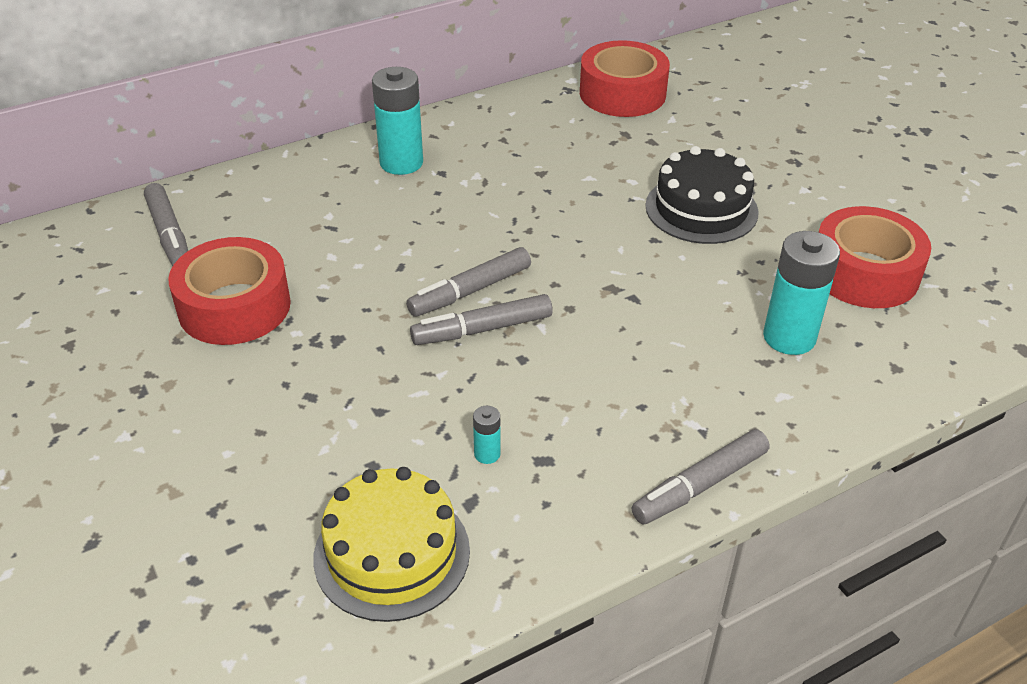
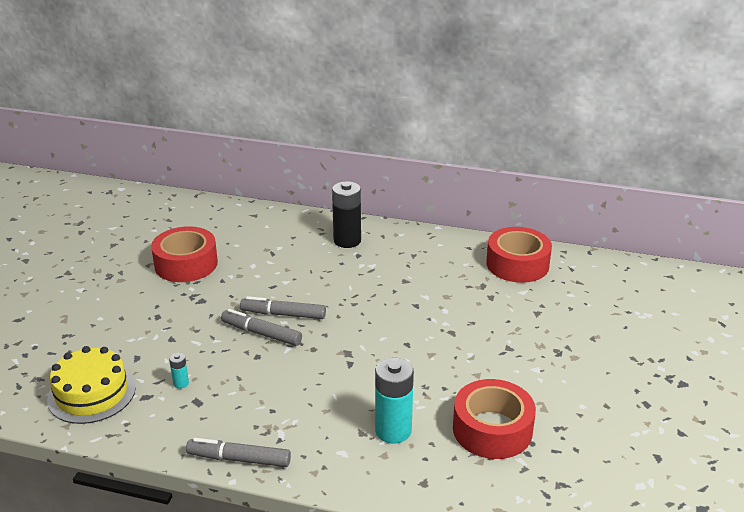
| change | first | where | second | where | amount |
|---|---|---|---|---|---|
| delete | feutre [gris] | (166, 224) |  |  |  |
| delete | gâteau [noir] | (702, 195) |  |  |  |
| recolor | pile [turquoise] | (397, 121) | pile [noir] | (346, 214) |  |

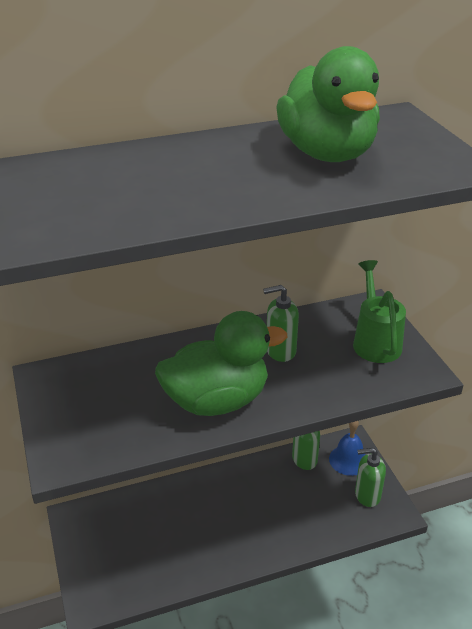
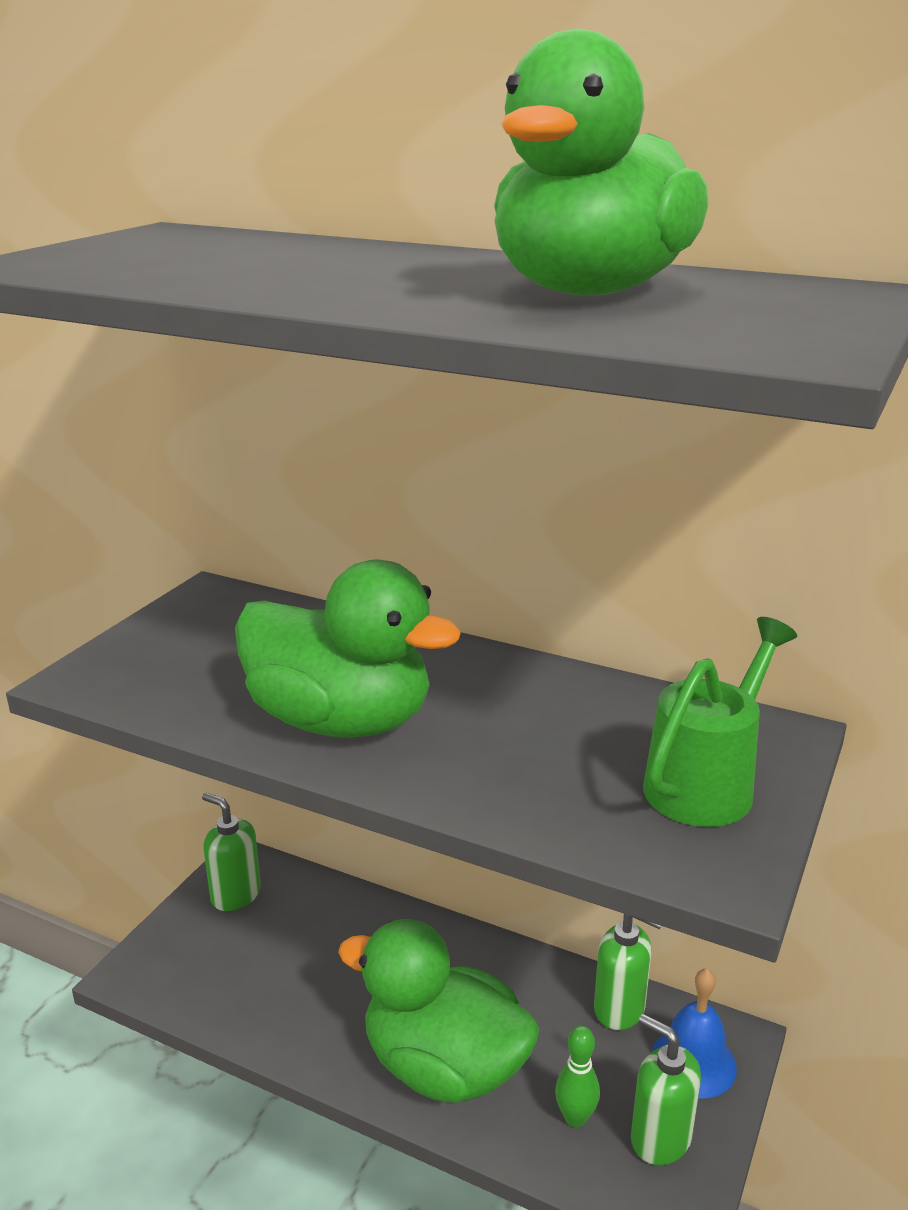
| change | first | where | second | where | amount |
|---|---|---|---|---|---|
| insert |  |  | canard [vert] | (438, 1011) |  |
| insert |  |  | quille [vert] | (577, 1076) |  |
| move | distributeur de savon [vert] | (281, 323) |  | (231, 852) |  |

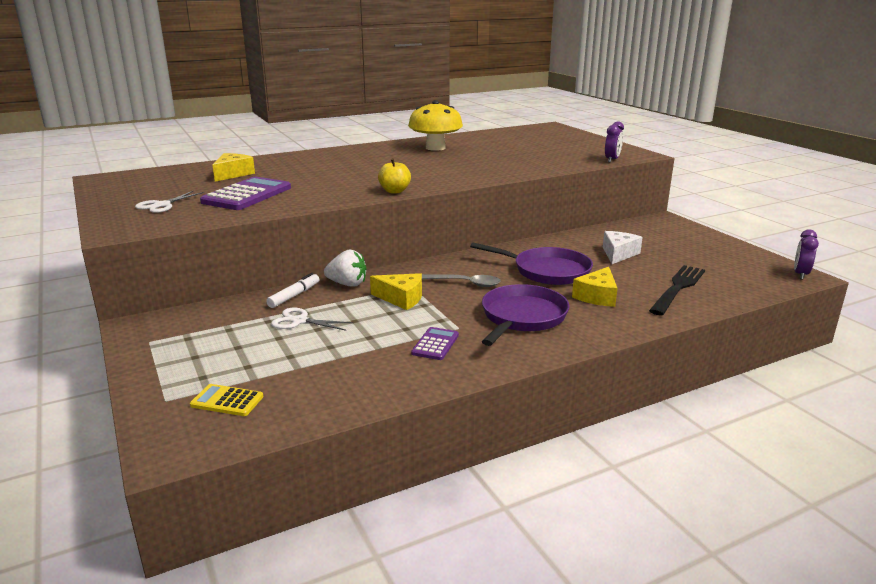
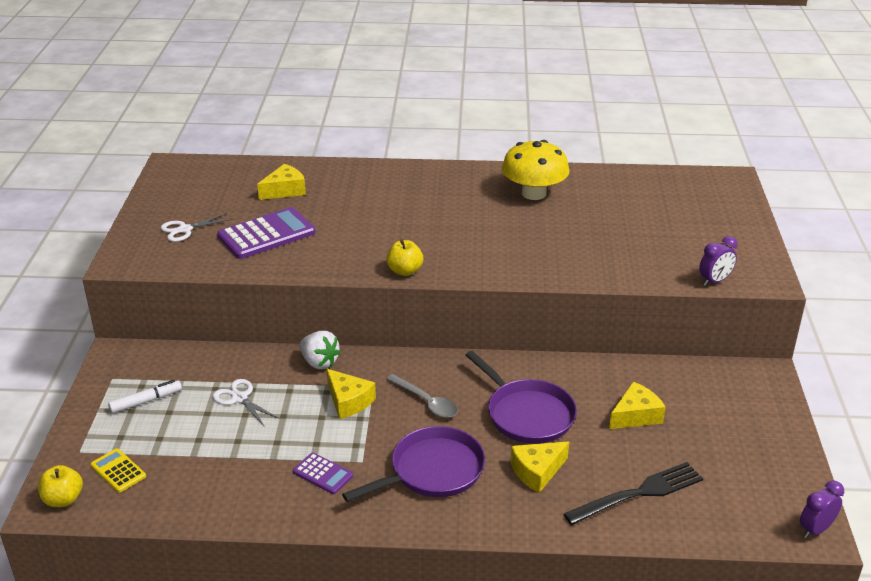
| change | first | where | second | where | amount |
|---|---|---|---|---|---|
| insert |  |  | pomme [jaune] | (60, 486) |  |
| move | feutre [blanc] | (292, 290) |  | (145, 396) |  |
| recolor | fromage [blanc] | (623, 247) | fromage [jaune] | (637, 405) |  |
| rotate | calculatrice [violet] | (435, 343) |  | (323, 473) | 75 degrees clockwise |

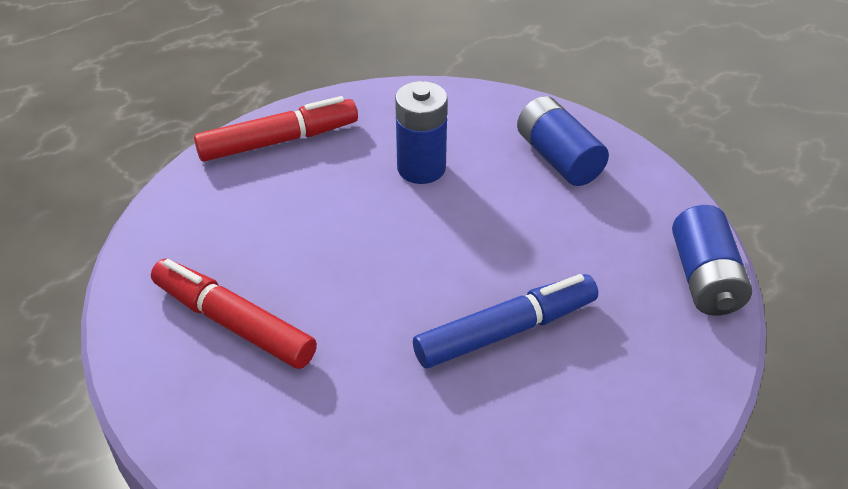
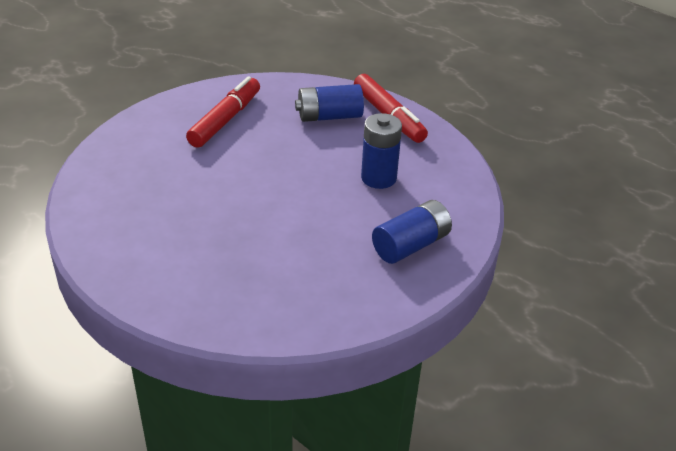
| change | first | where | second | where | amount |
|---|---|---|---|---|---|
| delete | feutre [bleu] | (505, 321) |  |  |  |
| move | pile [bleu] | (712, 260) |  | (329, 103) |  |

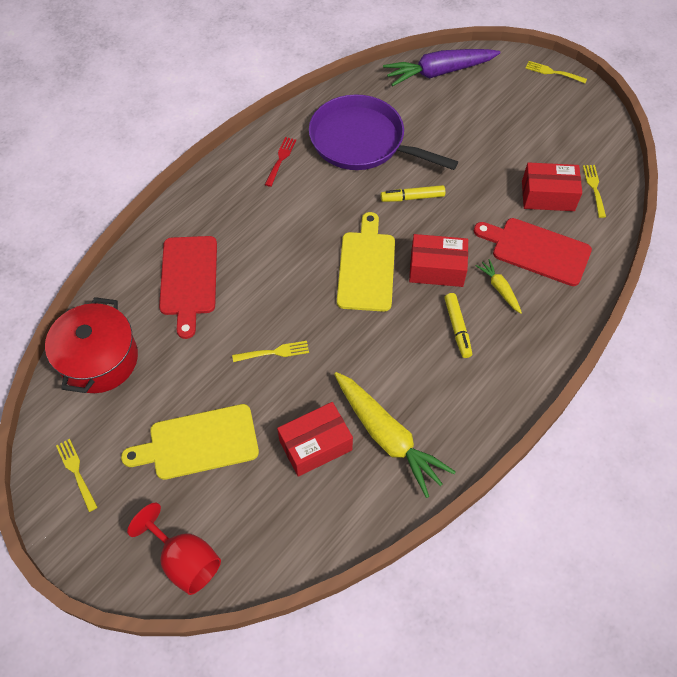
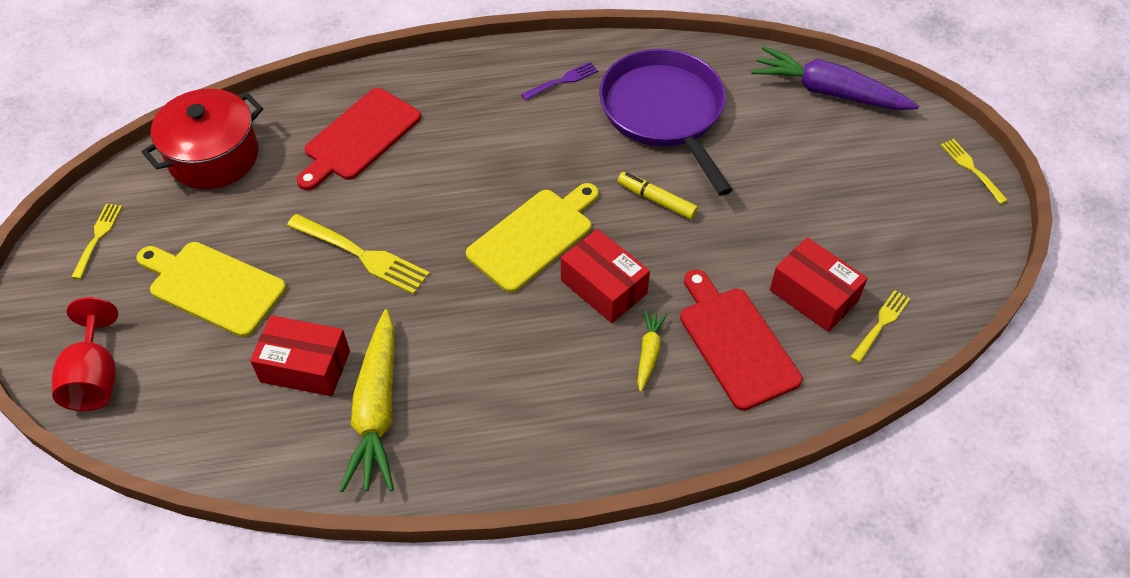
| change | first | where | second | where | amount |
|---|---|---|---|---|---|
| delete | feutre [jaune] | (458, 325) |  |  |  |
| recolor | fourchette [rouge] | (280, 162) | fourchette [violet] | (559, 81) |  |
| resize | fourchette [jaune] | (270, 351) |  | (358, 254) | x1.68 |

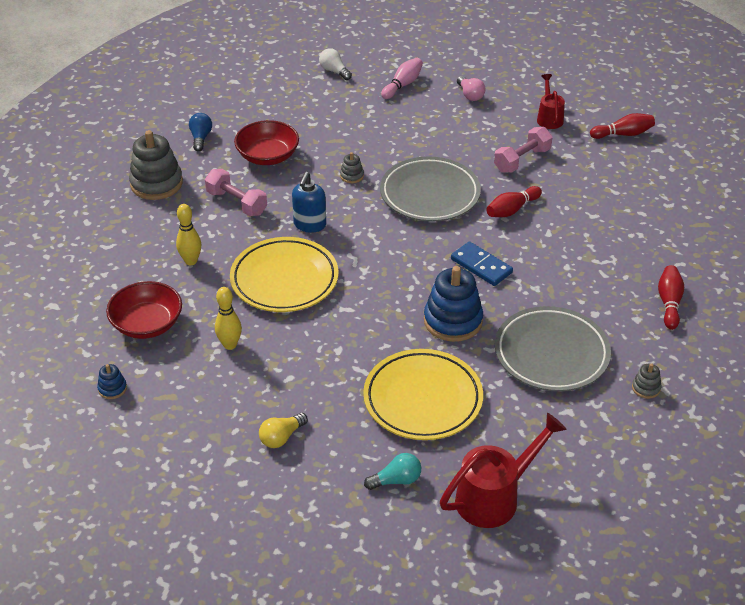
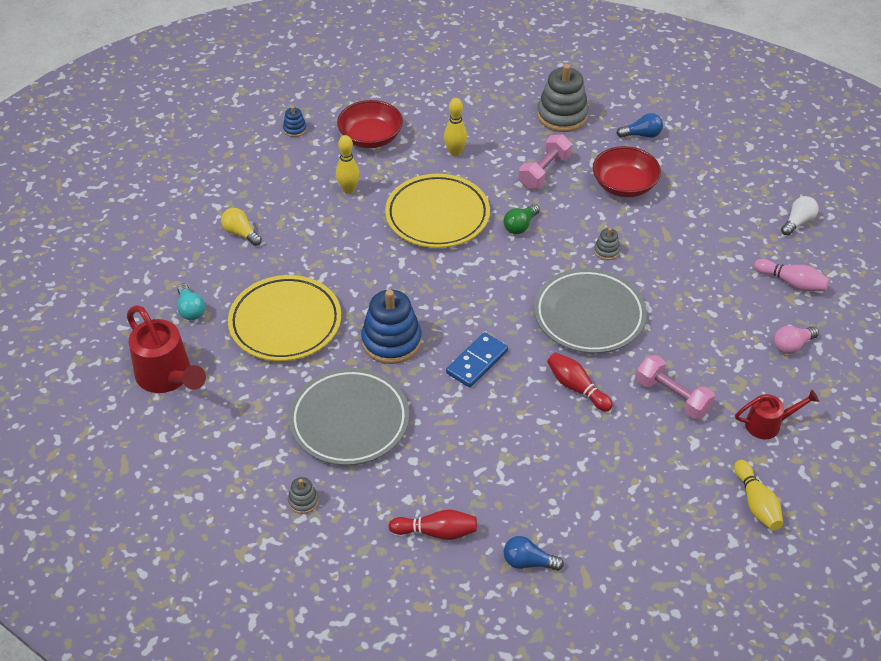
| change | first | where | second | where | amount |
|---|---|---|---|---|---|
| insert |  |  | ampoule [bleu] | (534, 553) |  |
| replace | distributeur de savon [bleu] | (309, 202) | ampoule [vert] | (522, 219) |  |
| recolor | quille [rouge] | (622, 126) | quille [jaune] | (758, 495) |  |

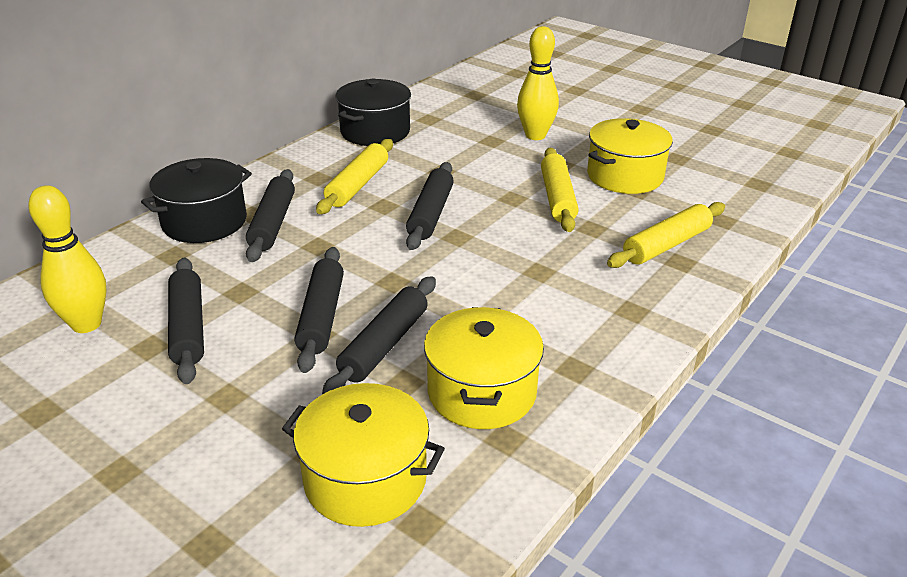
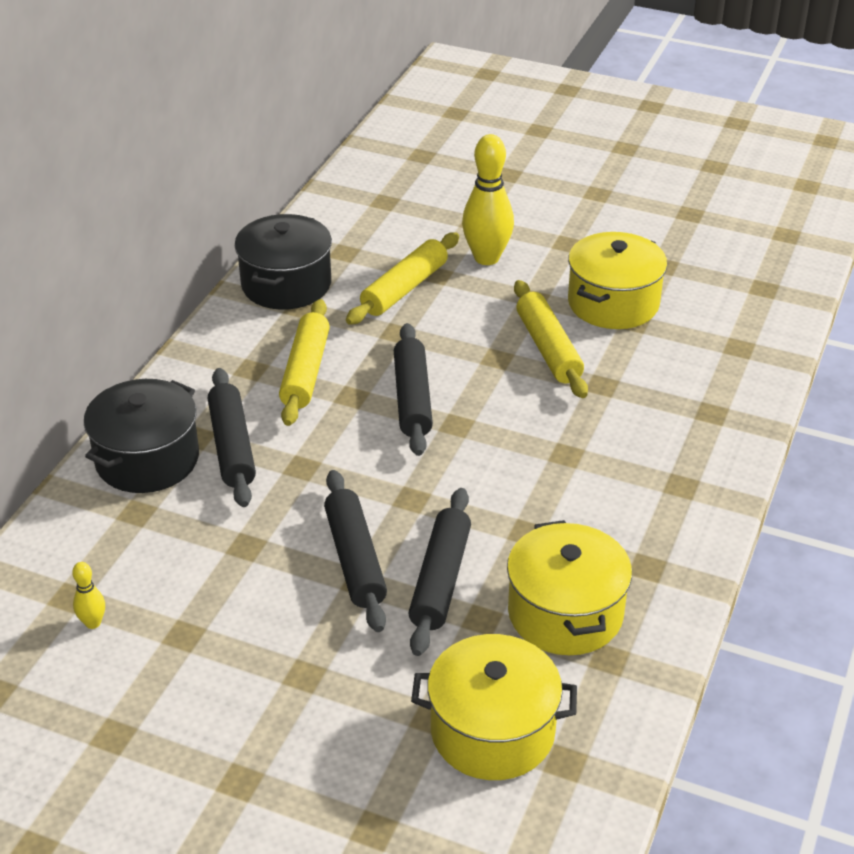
| change | first | where | second | where | amount |
|---|---|---|---|---|---|
| delete | rouleau à pâtisserie [noir] | (186, 321) |  |  |  |
| move | rouleau à pâtisserie [jaune] | (666, 235) |  | (402, 278) |  |
| resize | quille [jaune] | (67, 259) |  | (88, 595) | x0.46 |

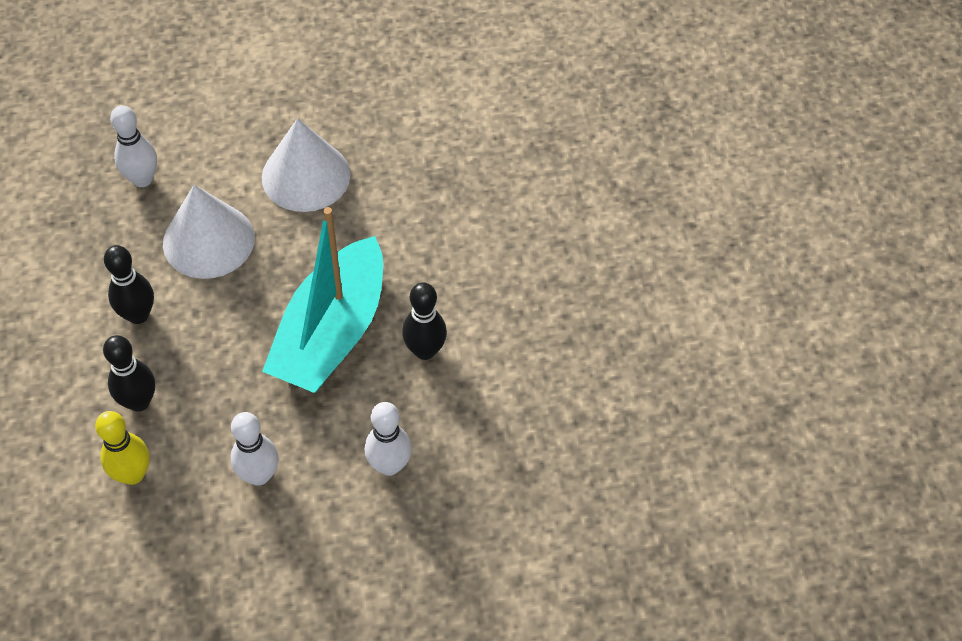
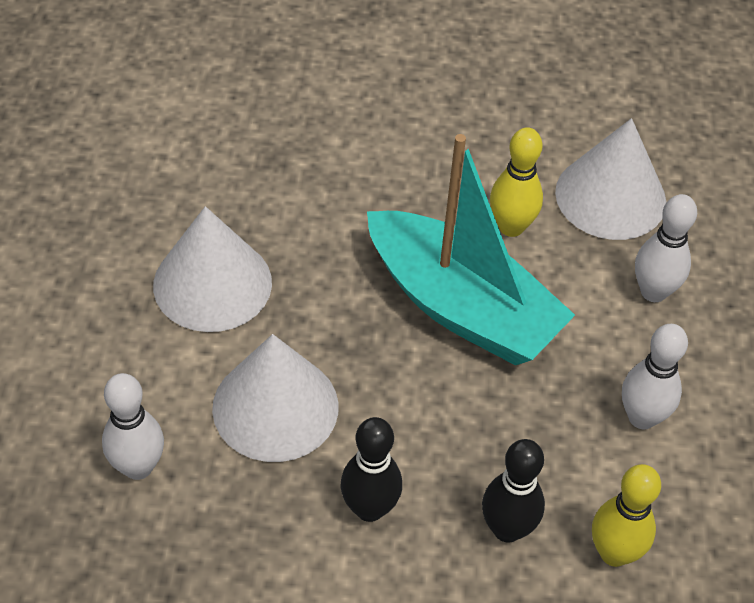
| change | first | where | second | where | amount |
|---|---|---|---|---|---|
| insert |  |  | cône [blanc] | (610, 179) |  |
| recolor | quille [noir] | (424, 321) | quille [jaune] | (516, 182) |  |

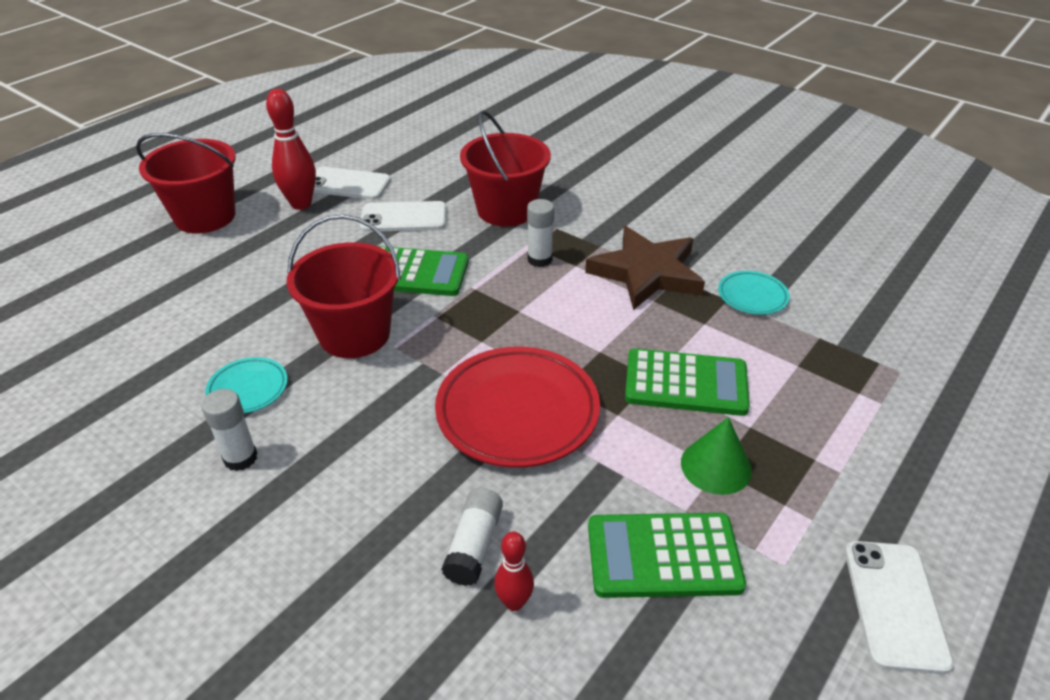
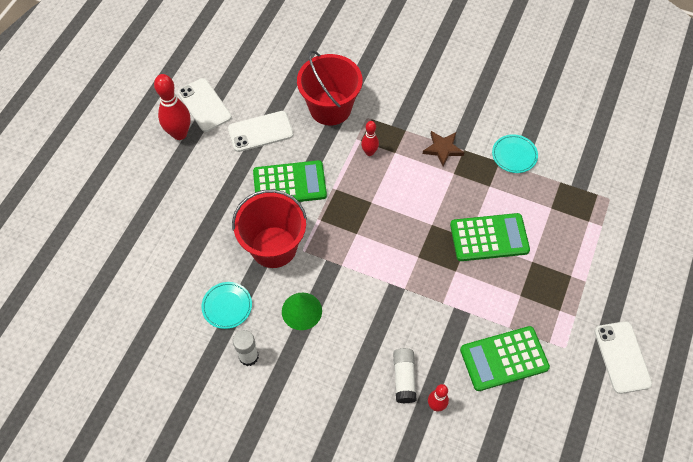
| change | first | where | second | where | amount |
|---|---|---|---|---|---|
| delete | seau [rouge] | (186, 183) |  |  |  |
| delete | assiette [rouge] | (517, 407) |  |  |  |
| move | cône [vert] | (716, 456) |  | (302, 311) |  |
| replace | bâton de colle [blanc] | (540, 233) | quille [rouge] | (370, 138) |  |
| rotate | téléphone [blanc] | (352, 183) |  | (204, 105) | 60 degrees clockwise |
| resize | étoile [marron] | (645, 268) |  | (443, 149) | x0.52 |

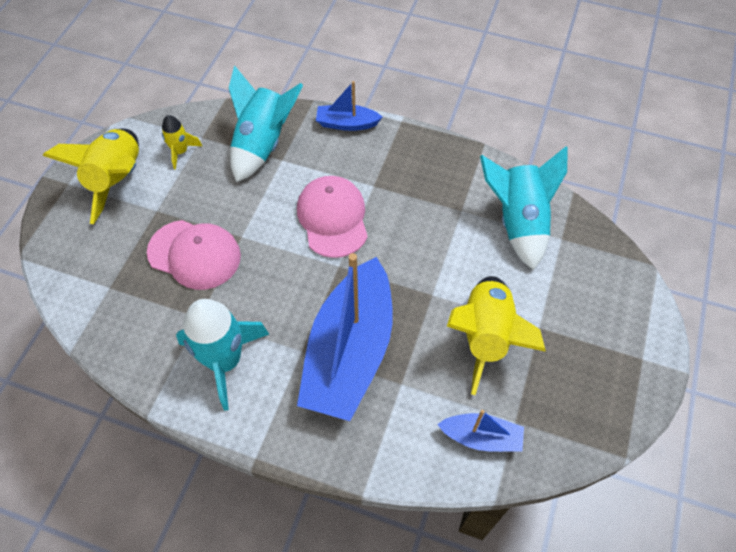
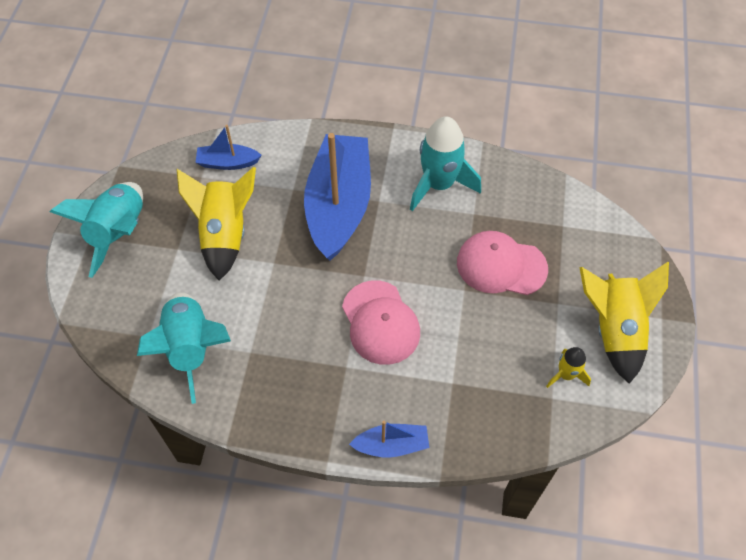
| change | first | where | second | where | amount |
|---|---|---|---|---|---|
| move | fusée [turquoise] | (266, 123) |  | (96, 230) |  |

